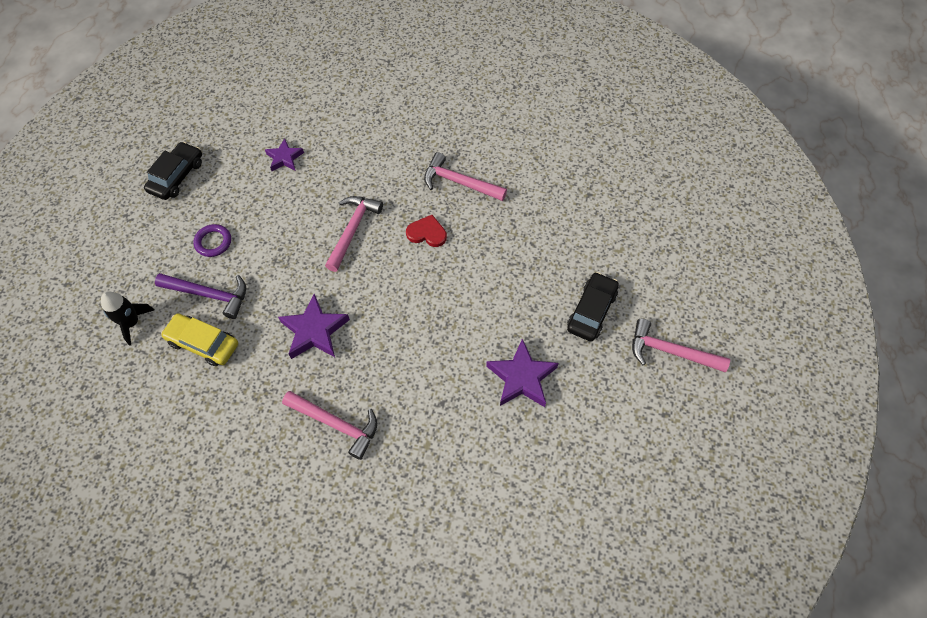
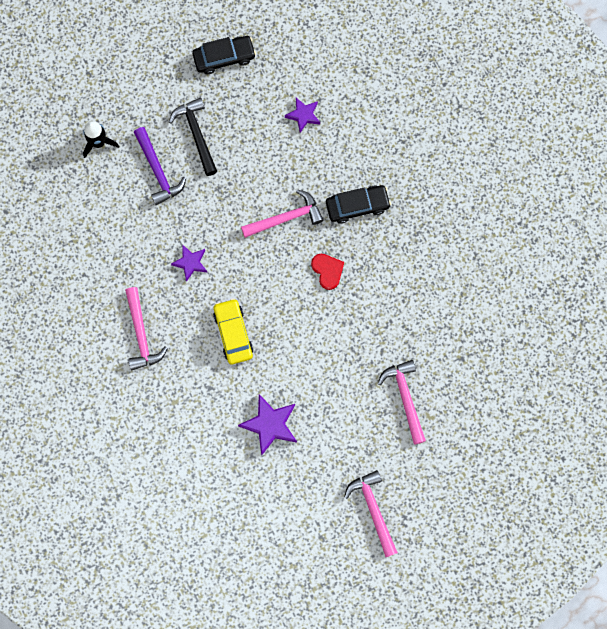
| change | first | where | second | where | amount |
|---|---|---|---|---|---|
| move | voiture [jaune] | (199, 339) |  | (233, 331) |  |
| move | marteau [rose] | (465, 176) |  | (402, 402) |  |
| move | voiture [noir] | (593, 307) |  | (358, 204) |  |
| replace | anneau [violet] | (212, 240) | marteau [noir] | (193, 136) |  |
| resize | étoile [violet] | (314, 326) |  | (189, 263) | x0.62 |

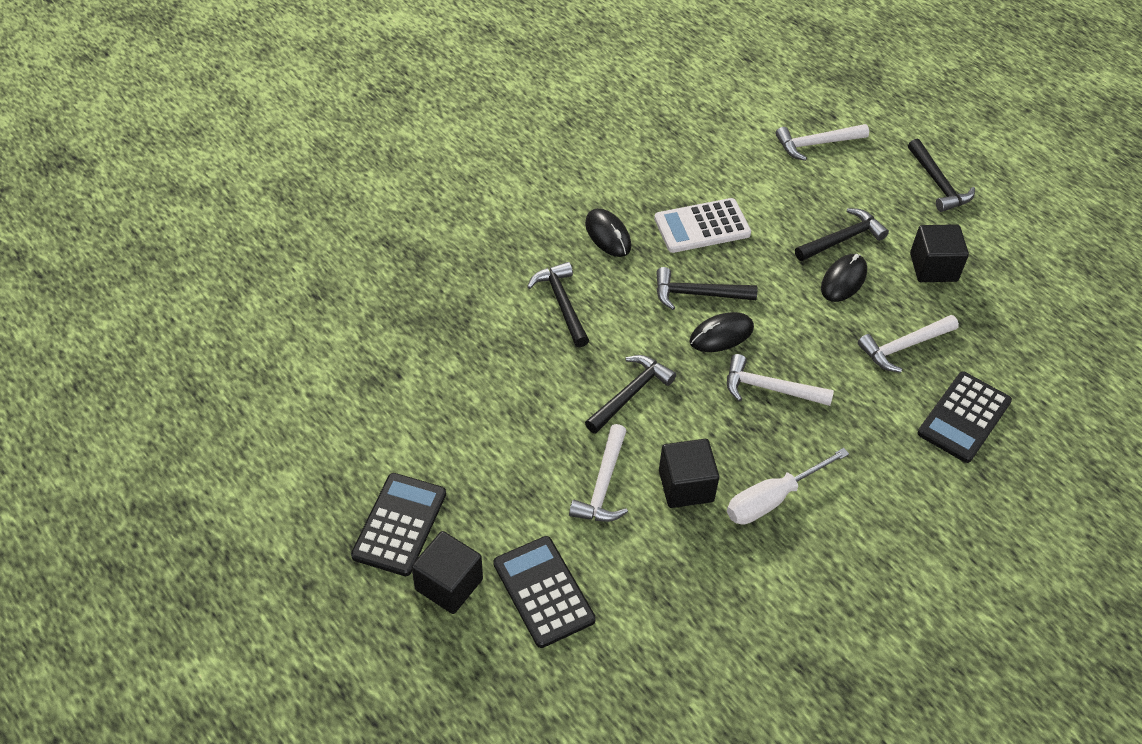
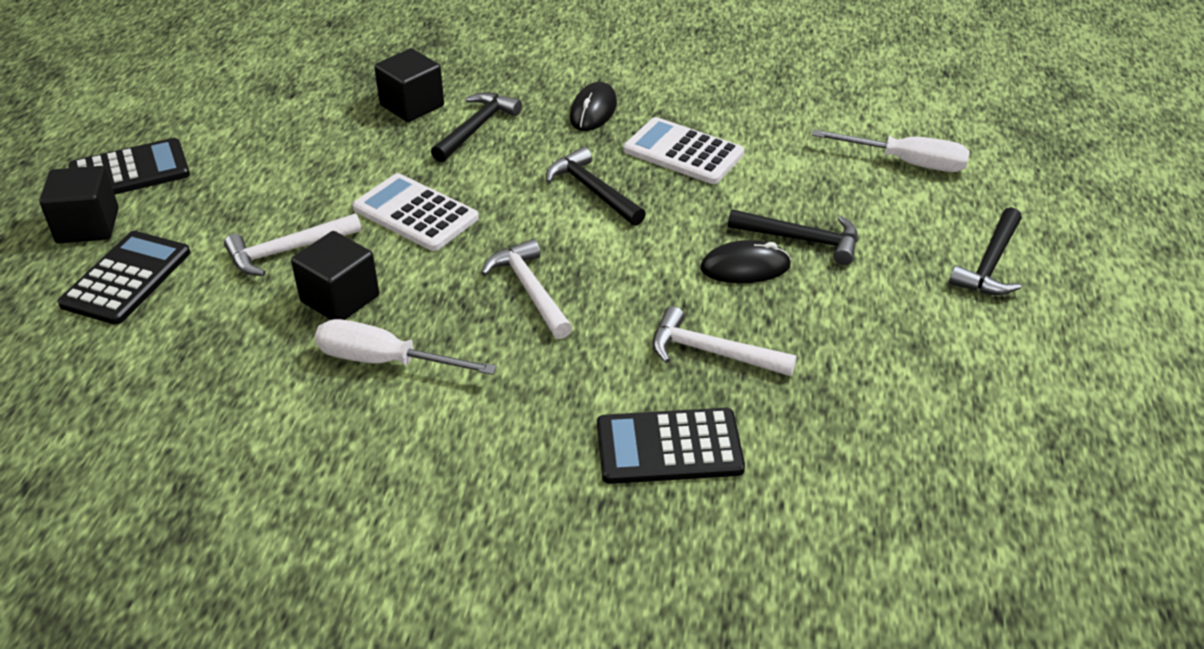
| change | first | where | second | where | amount |
|---|---|---|---|---|---|
| delete | souris [noir] | (721, 332) |  |  |  |
| move | cube [noir] | (939, 253) |  | (409, 85) |  |
| replace | marteau [noir] | (630, 394) | calculatrice [blanc] | (415, 212) |  |
| replace | marteau [blanc] | (822, 142) | tournevis [blanc] | (891, 150) |  |

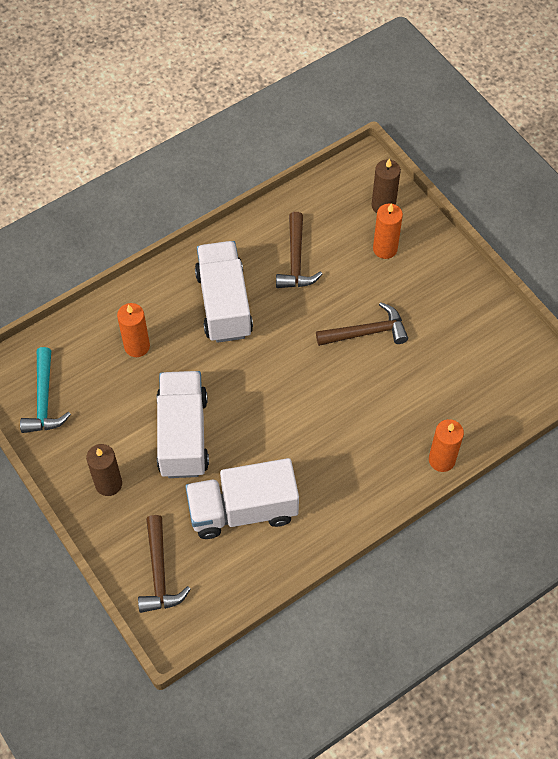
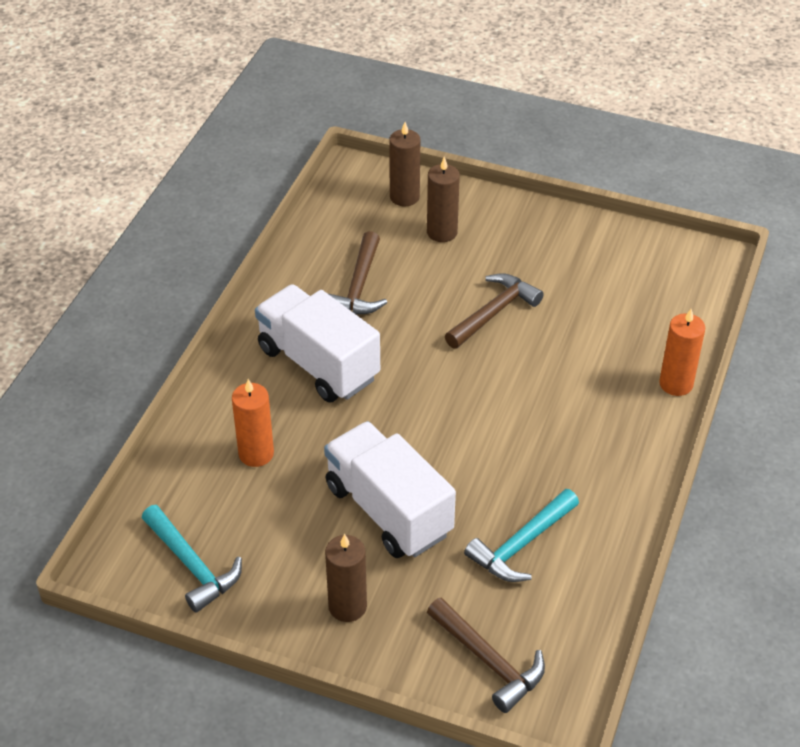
| change | first | where | second | where | amount |
|---|---|---|---|---|---|
| replace | camion [blanc] | (242, 498) | marteau [turquoise] | (521, 535) |  |
| recolor | bougie [orange] | (388, 231) | bougie [marron] | (443, 199) |  |
| rotate | marteau [marron] | (299, 250) |  | (358, 272) | 45 degrees clockwise |

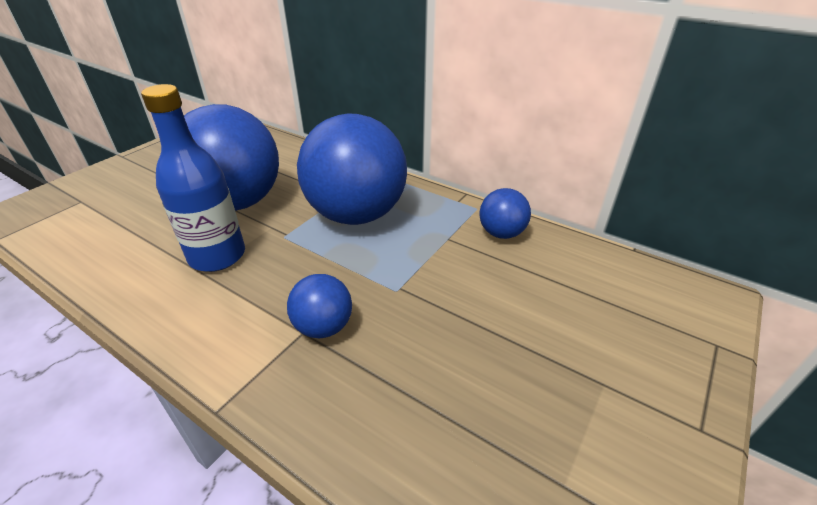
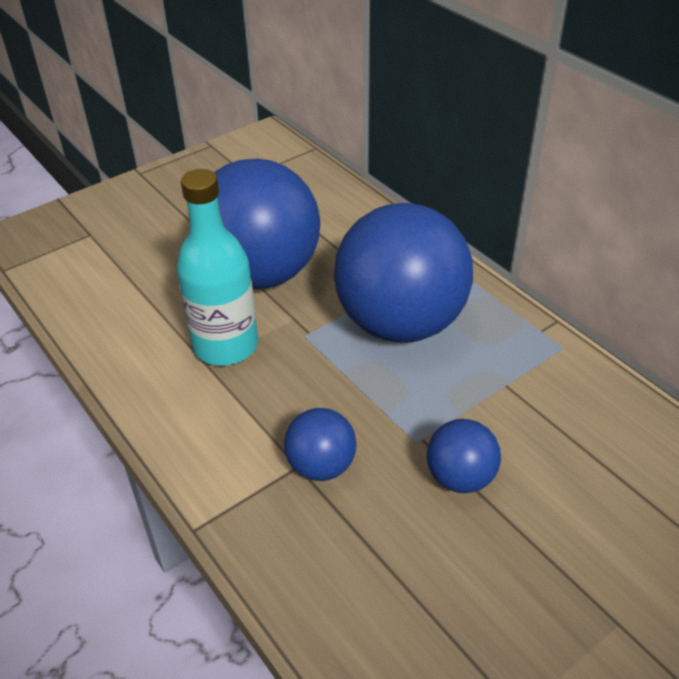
| change | first | where | second | where | amount |
|---|---|---|---|---|---|
| move | balle [bleu] | (505, 213) |  | (464, 456) |  |
| recolor | bouteille [bleu] | (193, 178) | bouteille [turquoise] | (217, 267) |  |

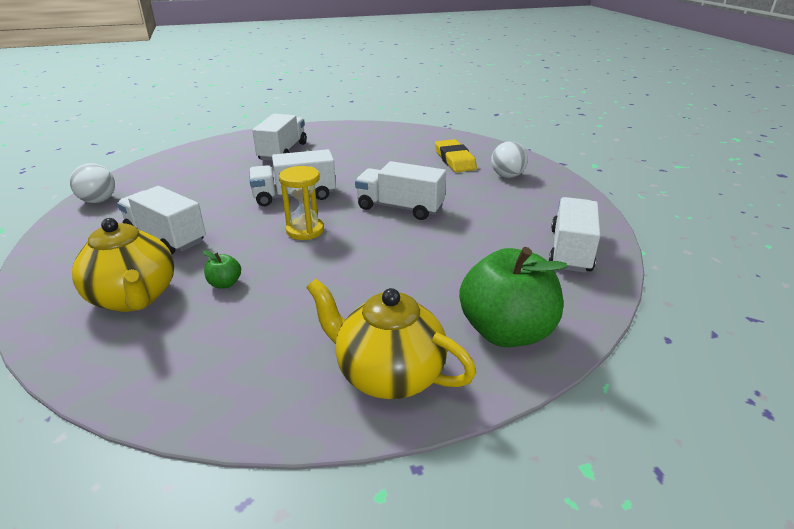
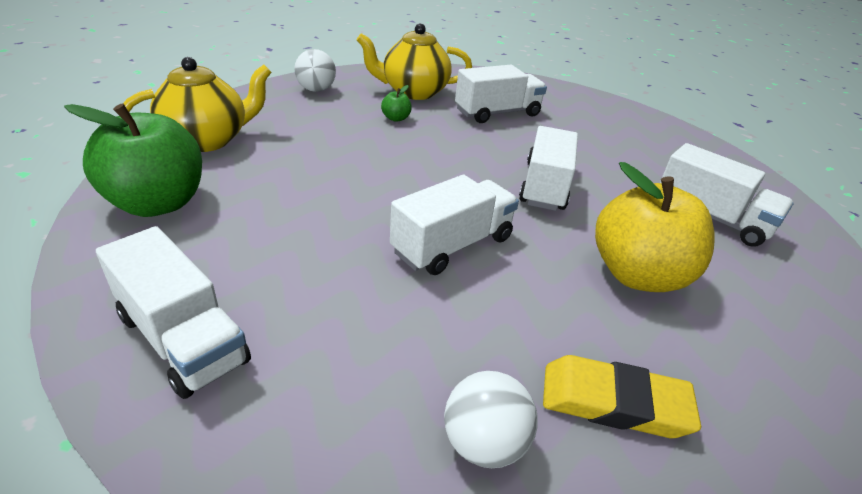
| change | first | where | second | where | amount |
|---|---|---|---|---|---|
| delete | sablier [jaune] | (301, 203) |  |  |  |
| insert |  |  | pomme [jaune] | (655, 227) |  |
| move | balle [blanc] | (92, 183) |  | (315, 70) |  |

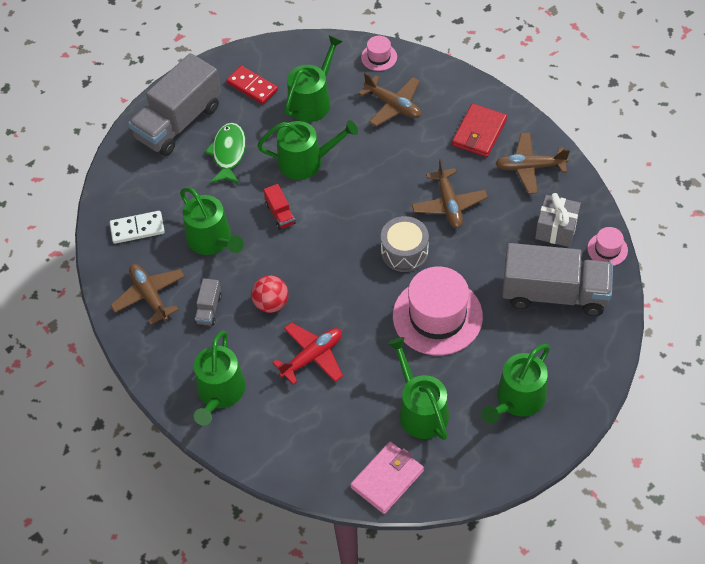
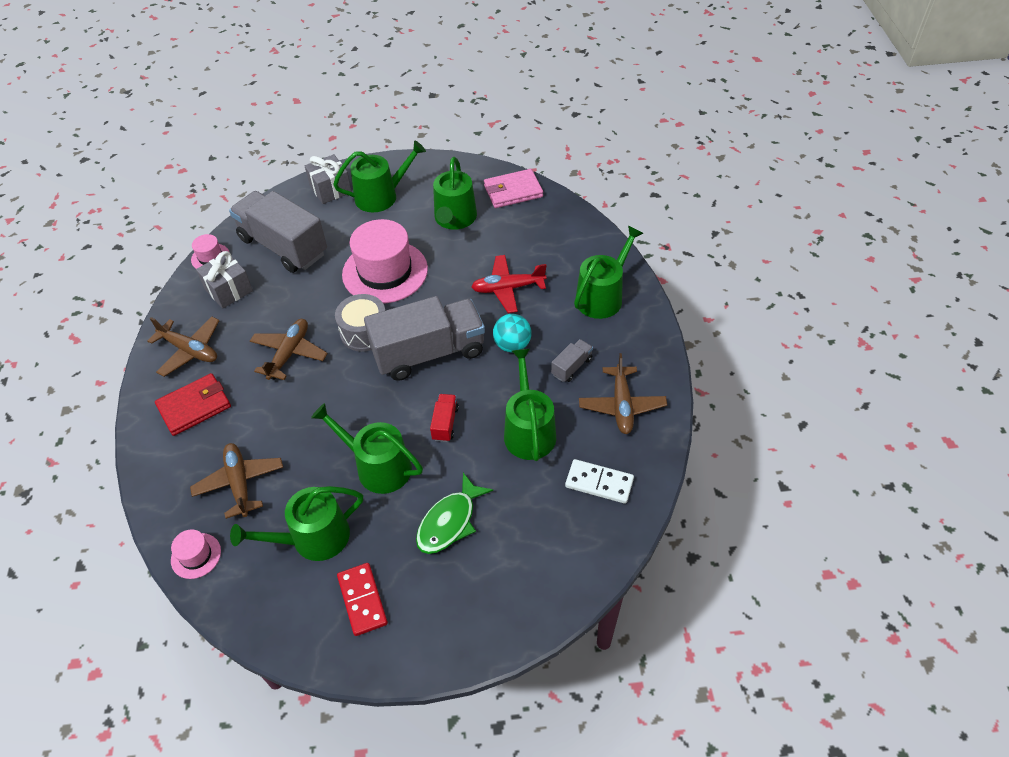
| change | first | where | second | where | amount |
|---|---|---|---|---|---|
| insert |  |  | cadeau [gris] | (328, 179) |  |
| move | camion [gris] | (174, 104) |  | (424, 338) |  |
| recolor | balle [rouge] | (269, 294) | balle [turquoise] | (512, 333) |  |

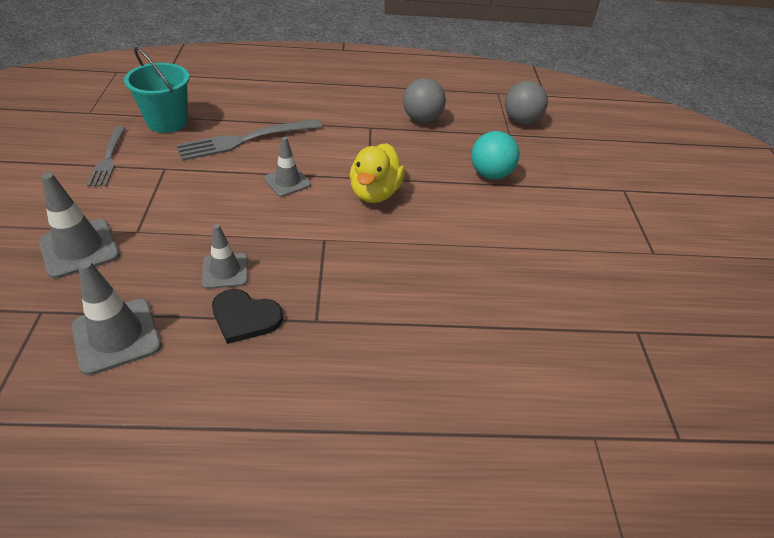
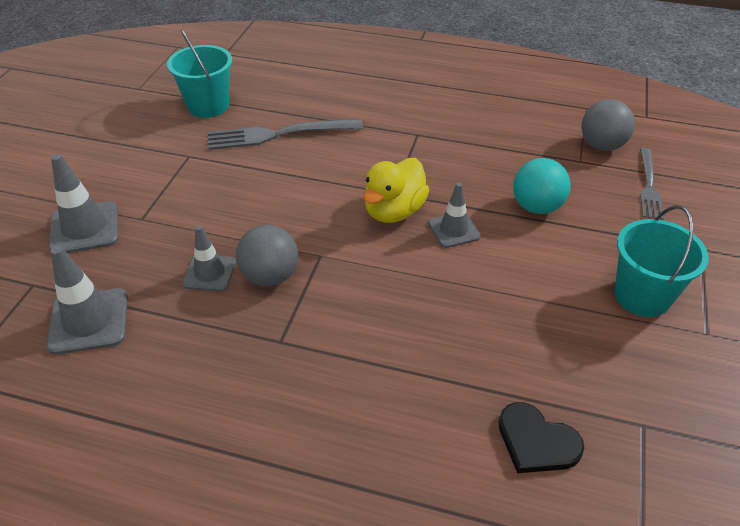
| change | first | where | second | where | amount |
|---|---|---|---|---|---|
| insert |  |  | seau [turquoise] | (662, 261) |  |
| move | fourchette [gris] | (106, 156) |  | (652, 184) |  |
| move | cœur [noir] | (247, 316) |  | (541, 437) |  |
| move | cône de chantier [gris] | (287, 167) |  | (454, 215) |  |
| move | balle [gris] | (424, 100) |  | (267, 255) |  |

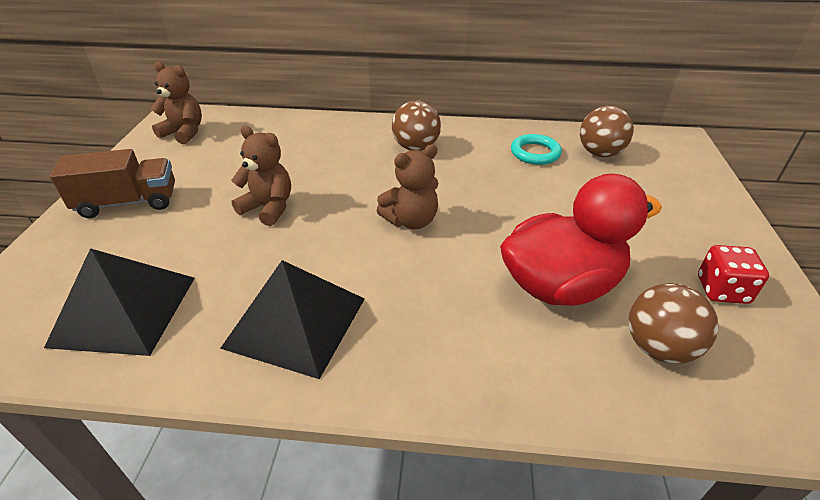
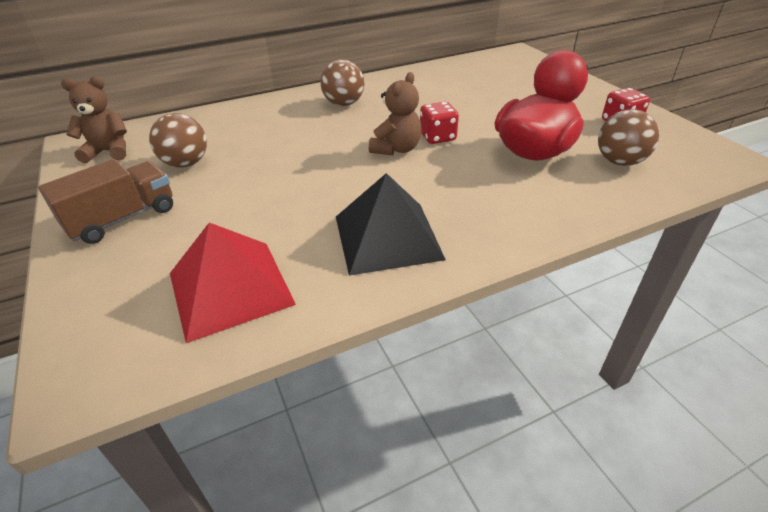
| change | first | where | second | where | amount |
|---|---|---|---|---|---|
| delete | ours en peluche [marron] | (261, 176) |  |  |  |
| delete | anneau [turquoise] | (536, 149) |  |  |  |
| insert |  |  | dé [rouge] | (439, 123) |  |
| move | balle [marron] | (607, 131) |  | (178, 140) |  |
| recolor | pyramide [noir] | (119, 302) | pyramide [rouge] | (233, 283) |  |

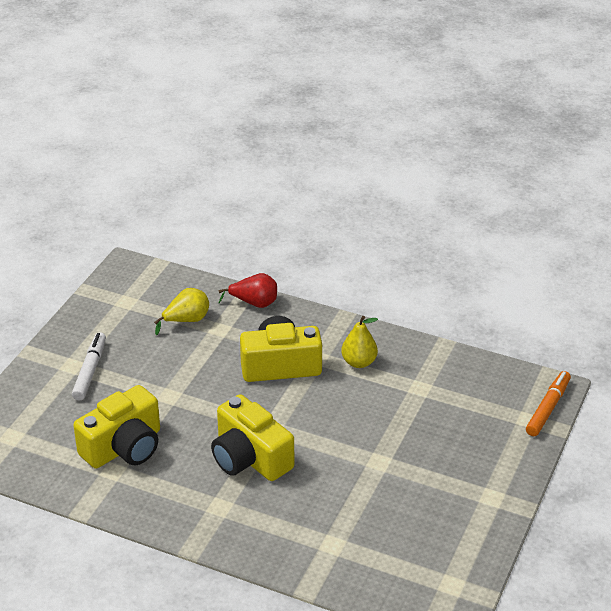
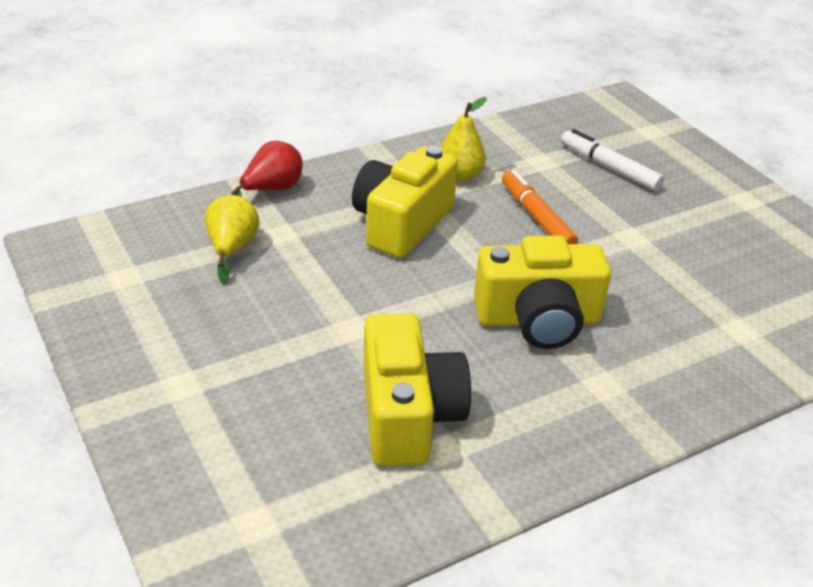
| change | first | where | second | where | amount |
|---|---|---|---|---|---|
| move | feutre [blanc] | (89, 366) |  | (612, 160) |  |
| move | feutre [orange] | (548, 403) |  | (540, 207) |  |

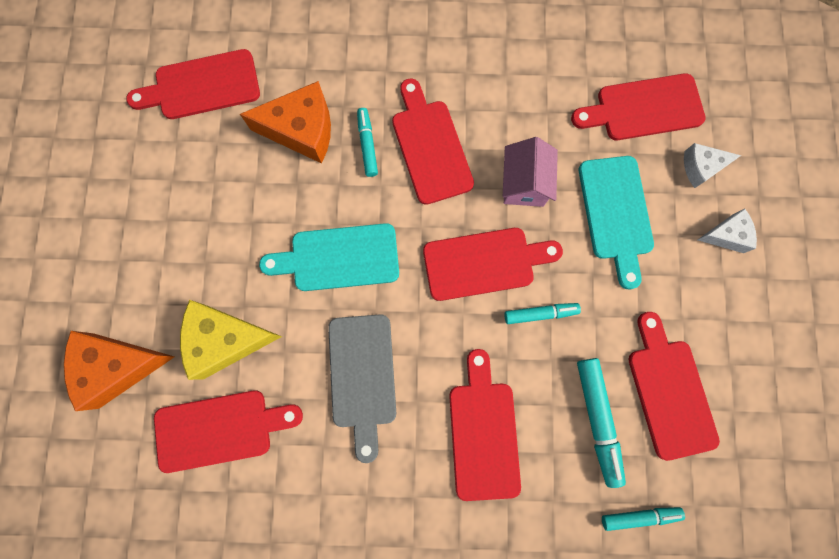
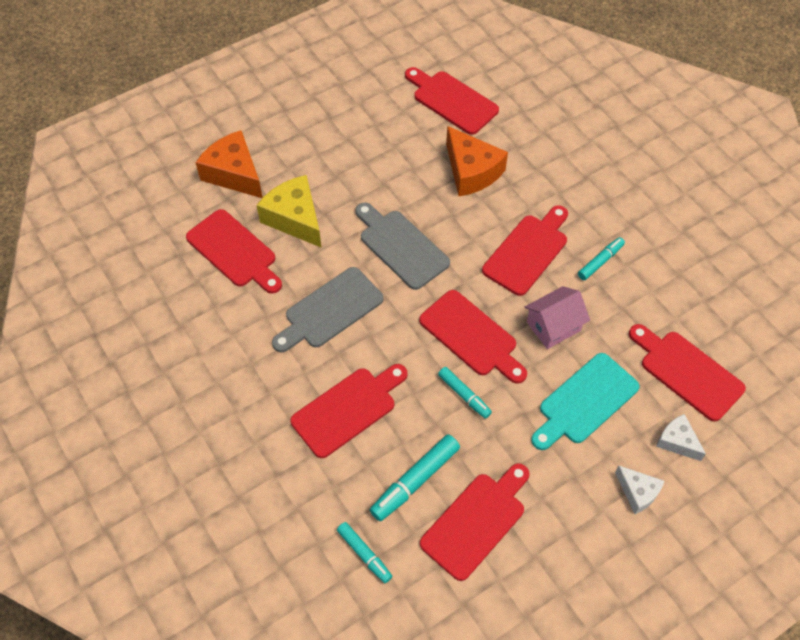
| change | first | where | second | where | amount |
|---|---|---|---|---|---|
| move | feutre [turquoise] | (367, 142) |  | (601, 258) |  |
| recolor | planche à découper [turquoise] | (329, 257) | planche à découper [gris] | (402, 246) |  |

